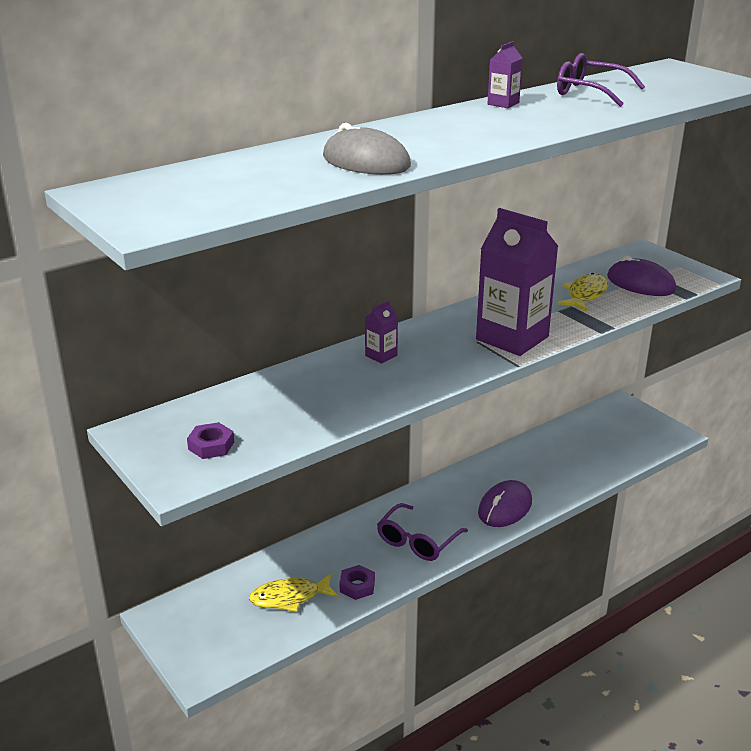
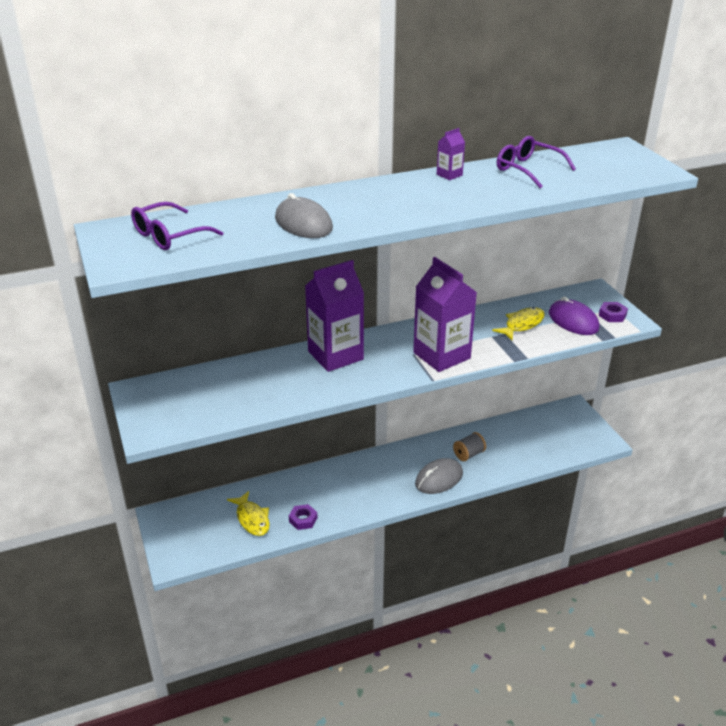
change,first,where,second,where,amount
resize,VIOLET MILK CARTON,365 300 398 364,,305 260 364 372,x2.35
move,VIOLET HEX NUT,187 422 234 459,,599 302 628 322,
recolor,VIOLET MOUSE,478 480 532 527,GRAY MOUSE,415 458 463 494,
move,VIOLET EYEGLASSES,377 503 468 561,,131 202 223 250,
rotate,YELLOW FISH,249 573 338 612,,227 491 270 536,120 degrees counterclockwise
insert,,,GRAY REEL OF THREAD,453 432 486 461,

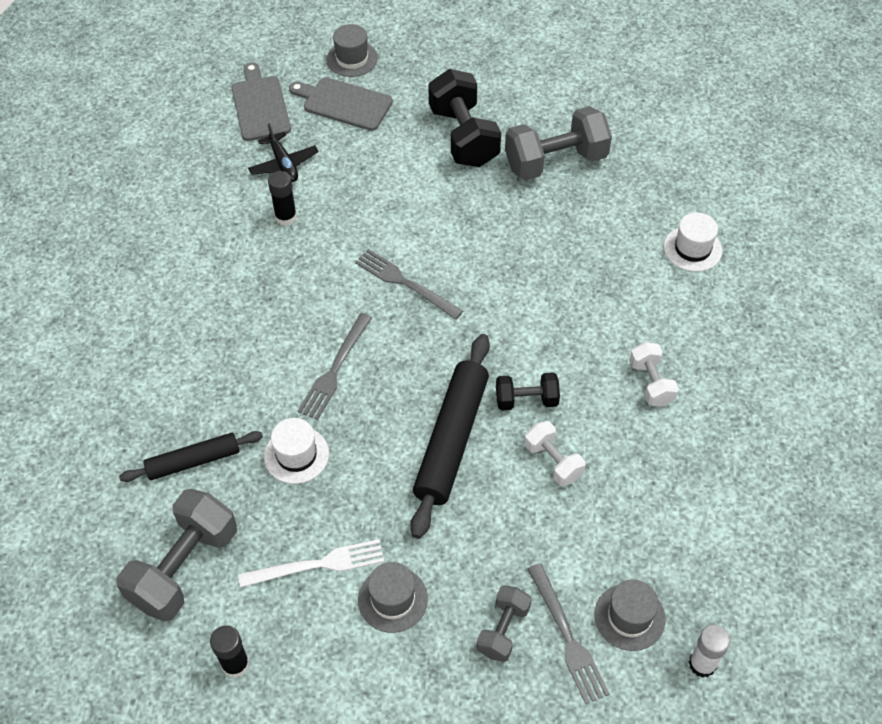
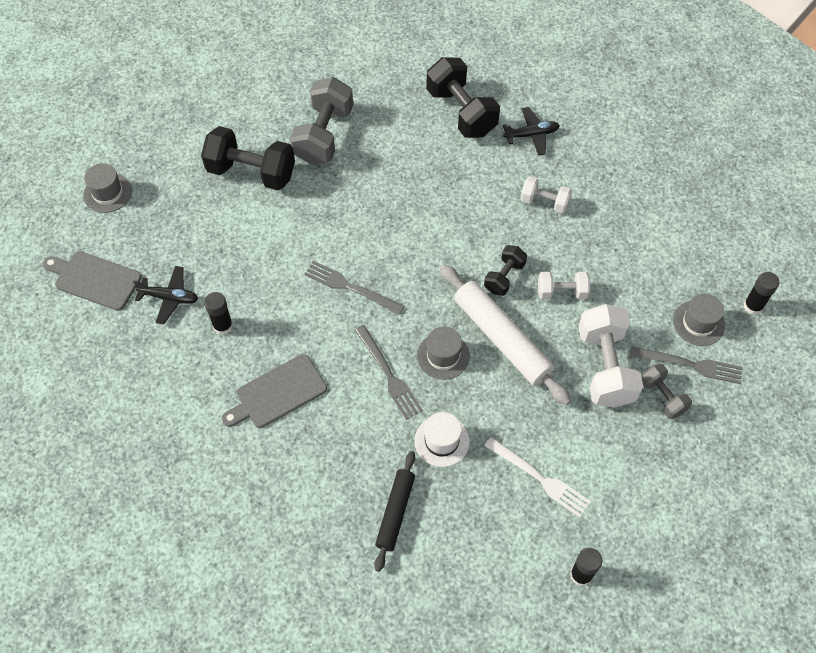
change,first,where,second,where,amount
move,GRAY BREAD BOARD,289 77 393 131,,222 354 327 428,
replace,SNOW-WHITE TOP HAT,664 212 722 272,JET-BLACK DUMBBELL,426 57 500 138,
rotate,GRAY TABLE FORK,355 249 463 320,,304 261 404 315,45 degrees clockwise
recolor,JET-BLACK PASTRY ROLLER,410 334 490 539,SNOW-WHITE PASTRY ROLLER,440 264 571 405,
delete,GRAY DUMBBELL,116 489 237 622,,,
rotate,SNOW-WHITE TABLE FORK,238 539 384 588,,484 437 591 518,105 degrees clockwise
move,GRAY TOP HAT,358 562 428 633,,417 327 470 380,
recolor,SNOW-WHITE GLUE,689 625 730 678,JET-BLACK GLUE,744 272 779 315,
insert,,,JET-BLACK TOY PLANE,503 107 560 155,
insert,,,SNOW-WHITE DUMBBELL,578 304 643 408,

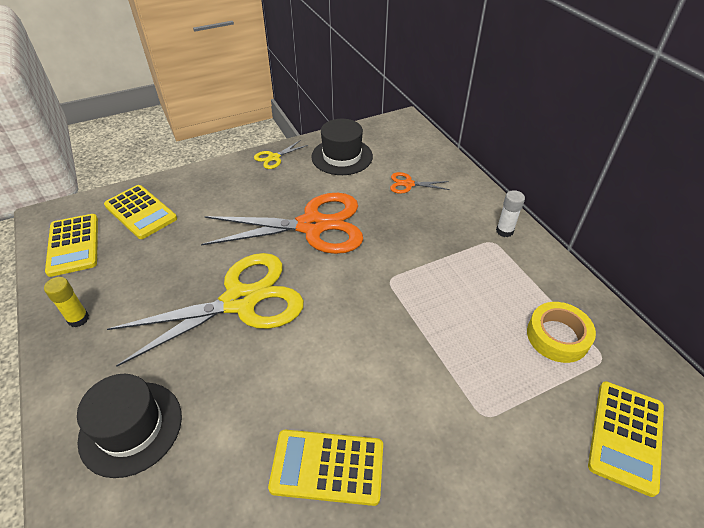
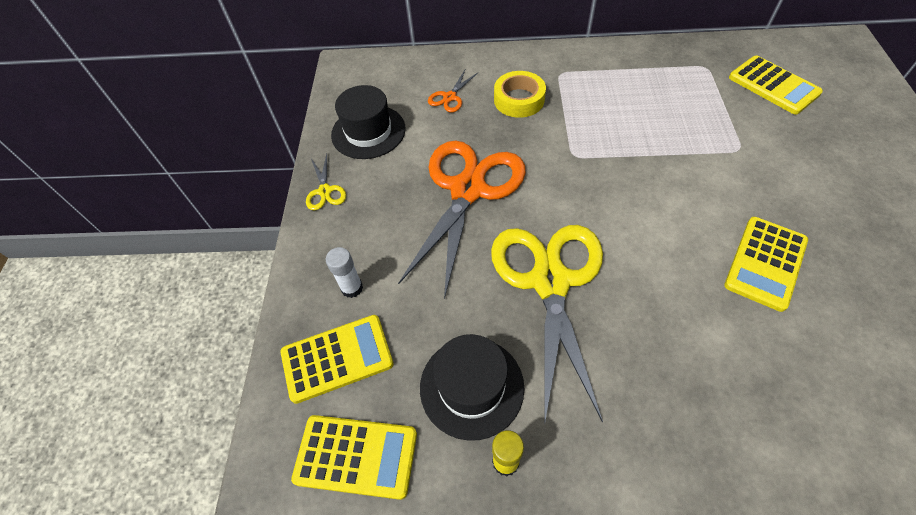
change,first,where,second,where,amount
move,SNOW-WHITE GLUE,496 190 525 237,,326 247 363 298,
move,YELLOW ROLL OF TAPE,527 302 596 363,,494 71 546 118,
move,JET-BLACK TOP HAT,77 374 182 478,,420 334 524 441,

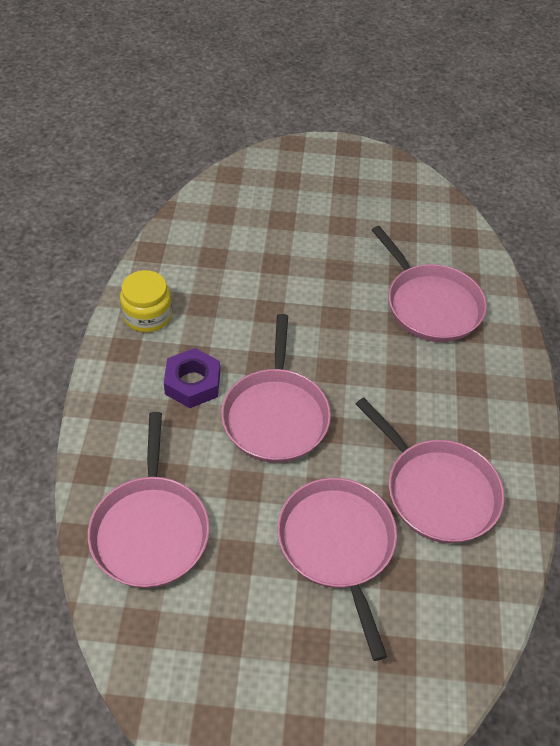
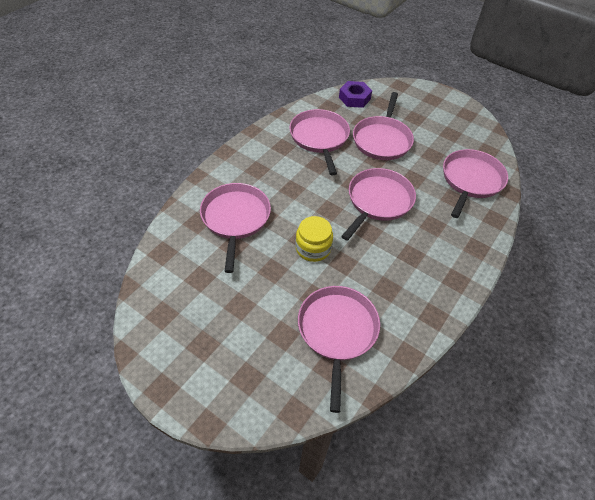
change,first,where,second,where,amount
move,YELLOW PRESERVE JAR,120 270 172 332,,295 216 333 262,
move,VIOLET HEX NUT,164 348 220 408,,339 81 372 108,
insert,,,PINK PAN,298 286 380 413,

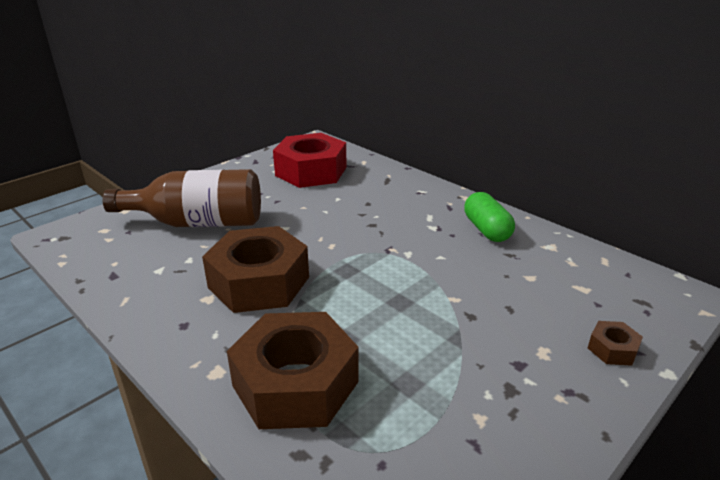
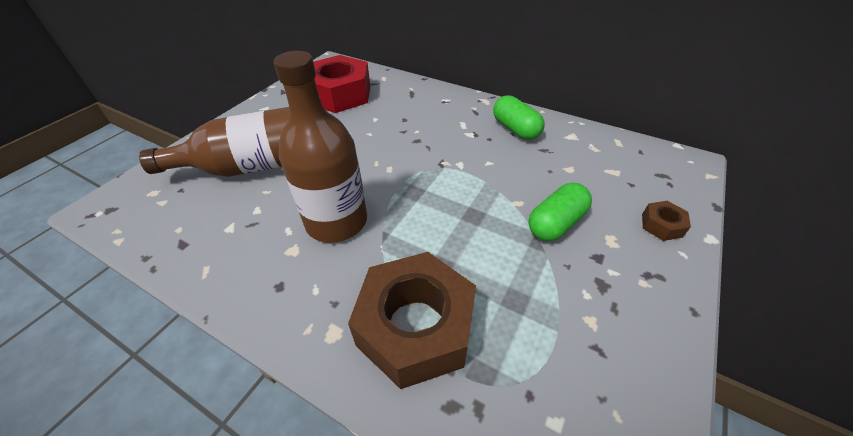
change,first,where,second,where,amount
replace,DARK BROWN HEX NUT,202 226 309 313,DARK BROWN DRINK BOTTLE,274 51 367 243,
insert,,,LEAF-GREEN PILL SHAPE,528 183 592 241,

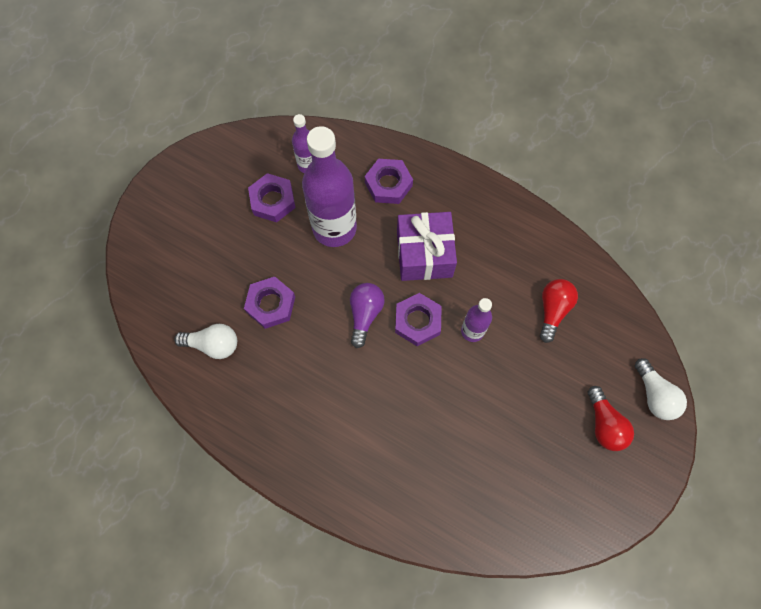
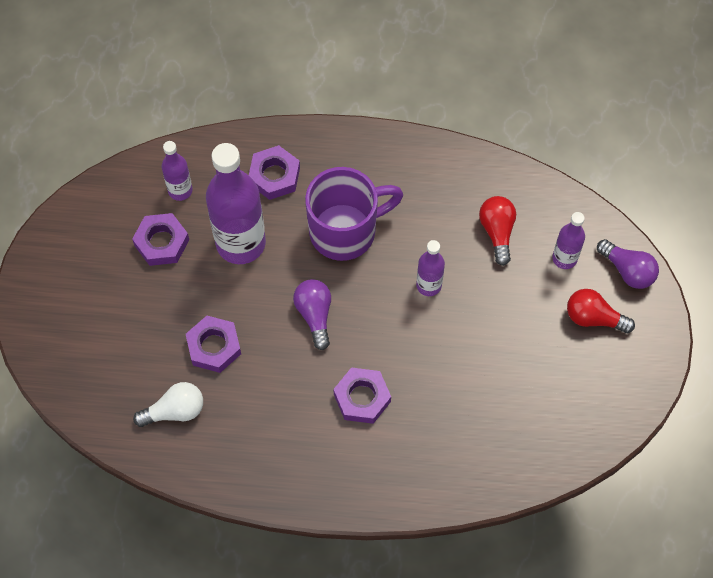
change,first,where,second,where,amount
replace,VIOLET GIFT,397 212 457 281,VIOLET MUG,305 167 403 261,
move,VIOLET HEX NUT,395 293 442 346,,333 367 391 424,
recolor,SNOW-WHITE LIGHT BULB,635 358 687 420,VIOLET LIGHT BULB,597 239 659 289,
rotate,SCARLET LIGHT BULB,588 386 634 451,,567 289 635 333,150 degrees clockwise
insert,,,VIOLET DRINK BOTTLE,552 212 585 269,

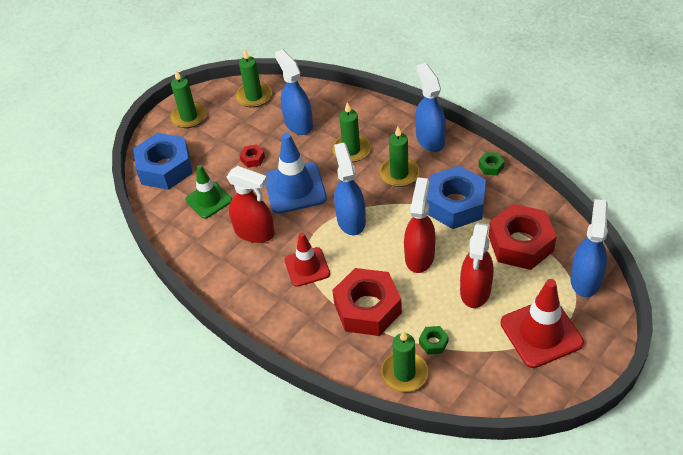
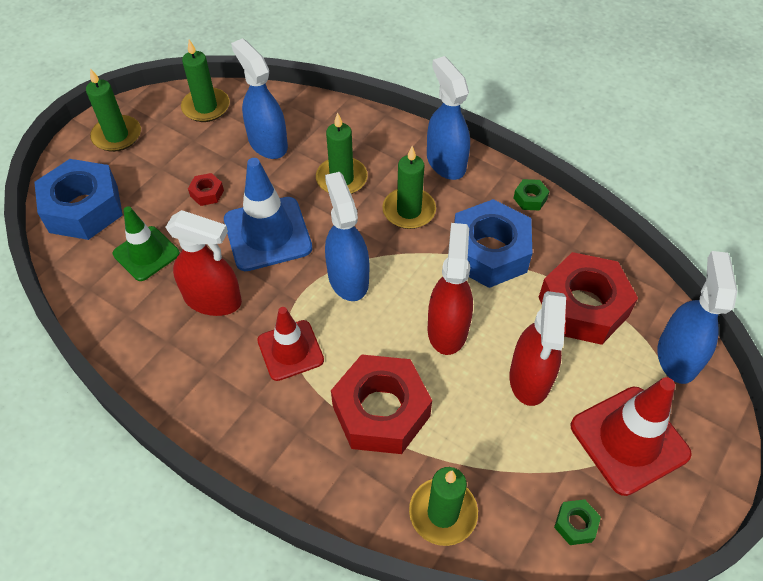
change,first,where,second,where,amount
move,LEAF-GREEN HEX NUT,419 326 449 354,,554 499 601 545,

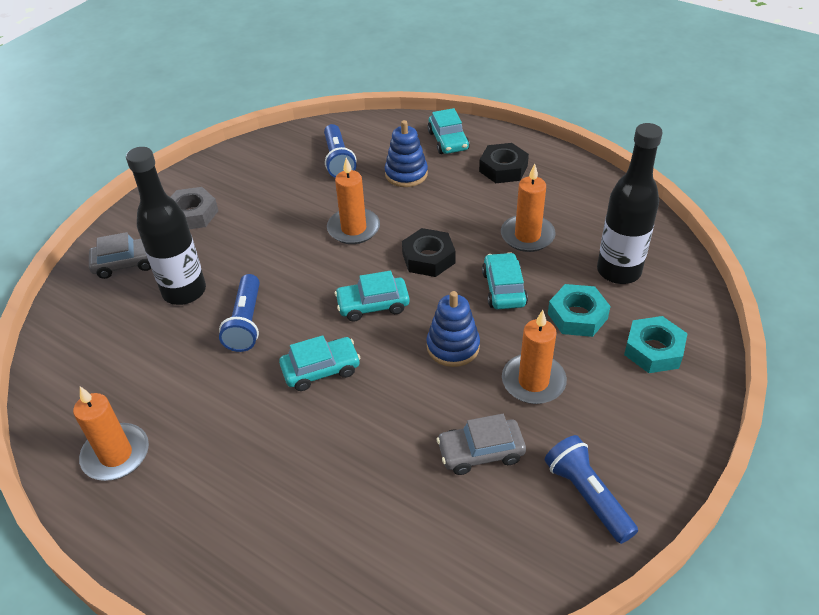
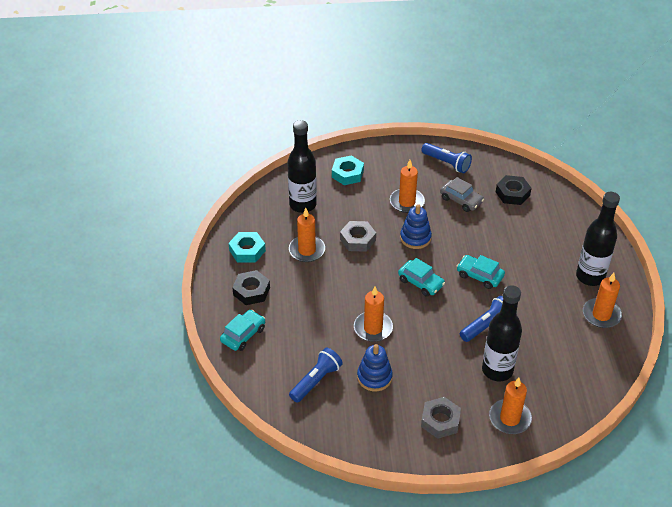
change,first,where,second,where,amount
move,COBALT RING STACKER,385 120 428 187,,357 344 393 391,
move,JET-BLACK HEX NUT,402 228 456 277,,496 175 532 205,
replace,GRAY CAR,89 232 151 279,ORANGE PILLAR CANDLE,489 378 532 434,
replace,TURQUOISE CAR,482 252 528 309,GRAY HEX NUT,340 221 376 252,
move,TURQUOISE HEX NUT,548 284 611 337,,229 232 266 263,
rotate,COBALT FLASHLIGHT,545 435 638 544,,421 143 472 173,75 degrees counterclockwise
insert,,,JET-BLACK DRINK BOTTLE,576 192 620 286,

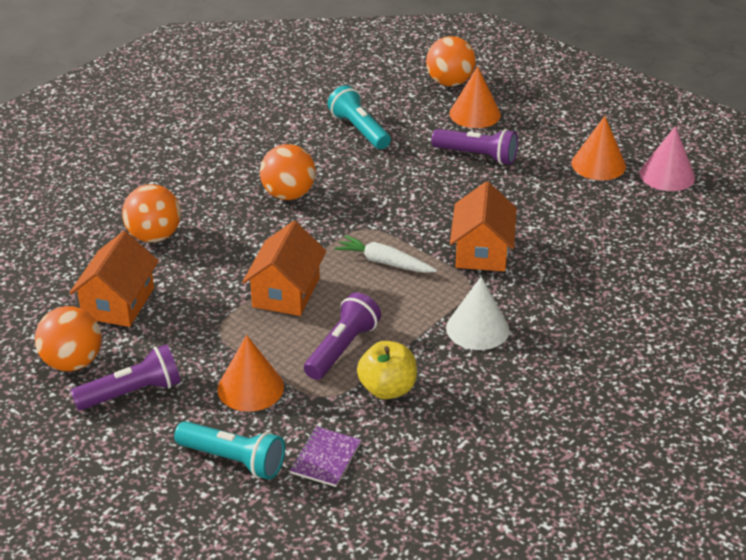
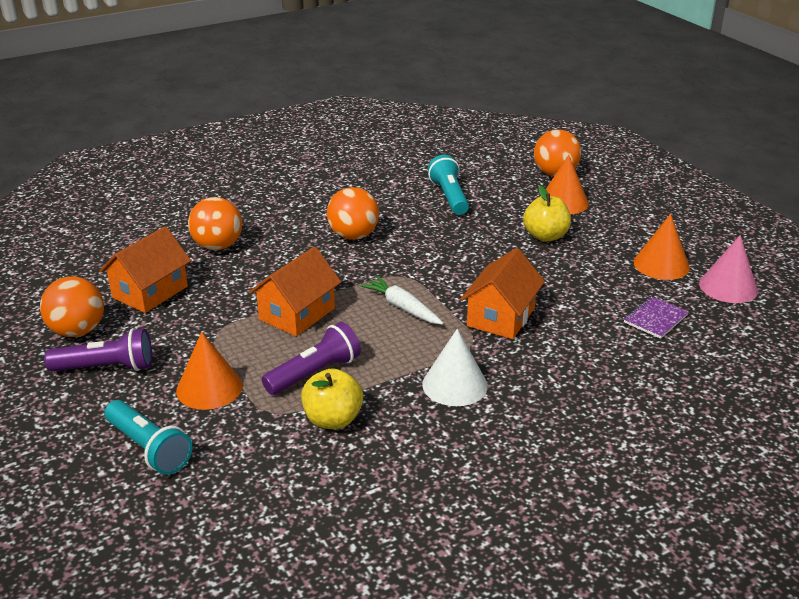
change,first,where,second,where,amount
replace,VIOLET FLASHLIGHT,431 129 518 165,YELLOW TOY APPLE,523 186 571 242,
move,VIOLET NOTEBOOK,290 427 361 487,,624 296 689 339,

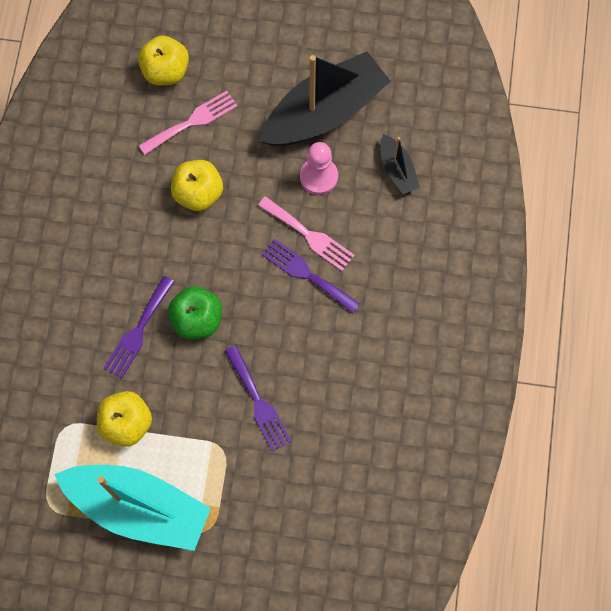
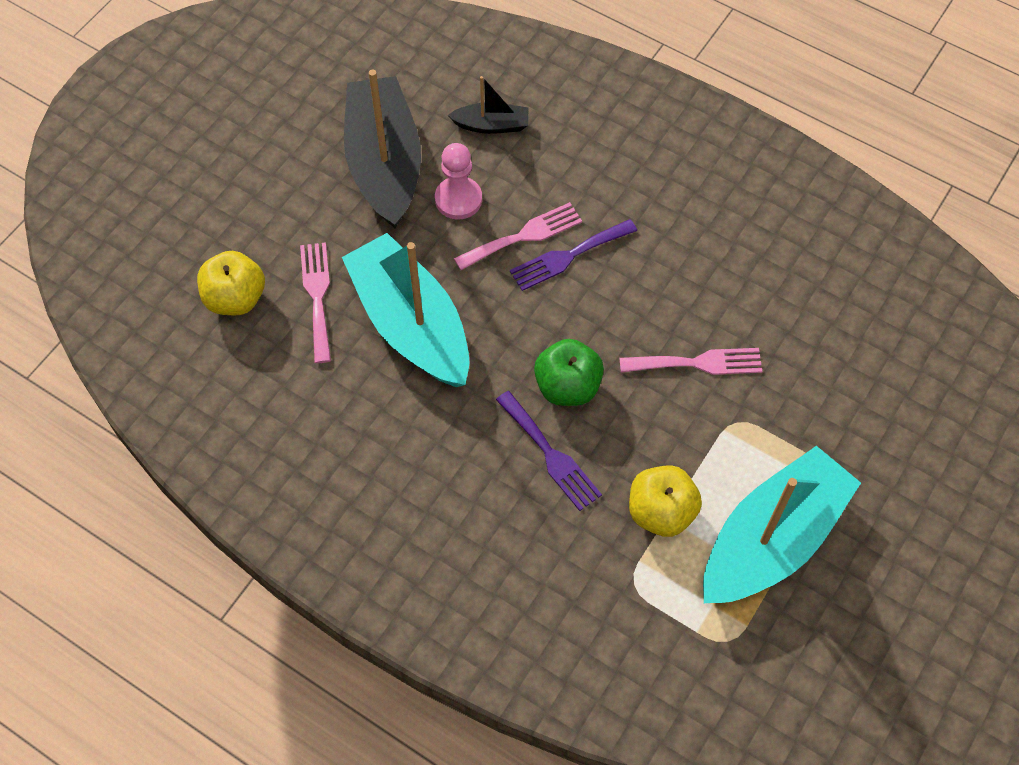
change,first,where,second,where,amount
replace,YELLOW TOY APPLE,171 160 223 211,TURQUOISE BOAT,342 233 470 387,
recolor,VIOLET TABLE FORK,225 345 292 452,PINK TABLE FORK,619 348 762 375,

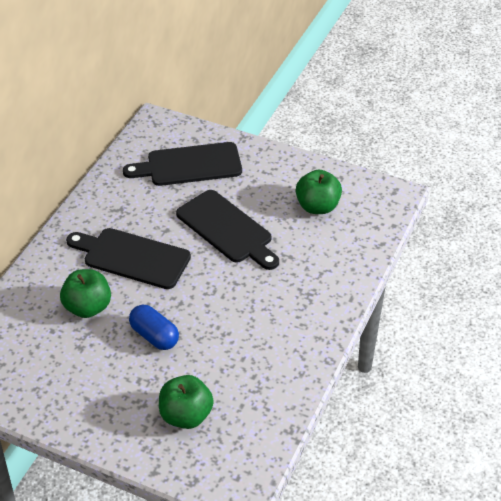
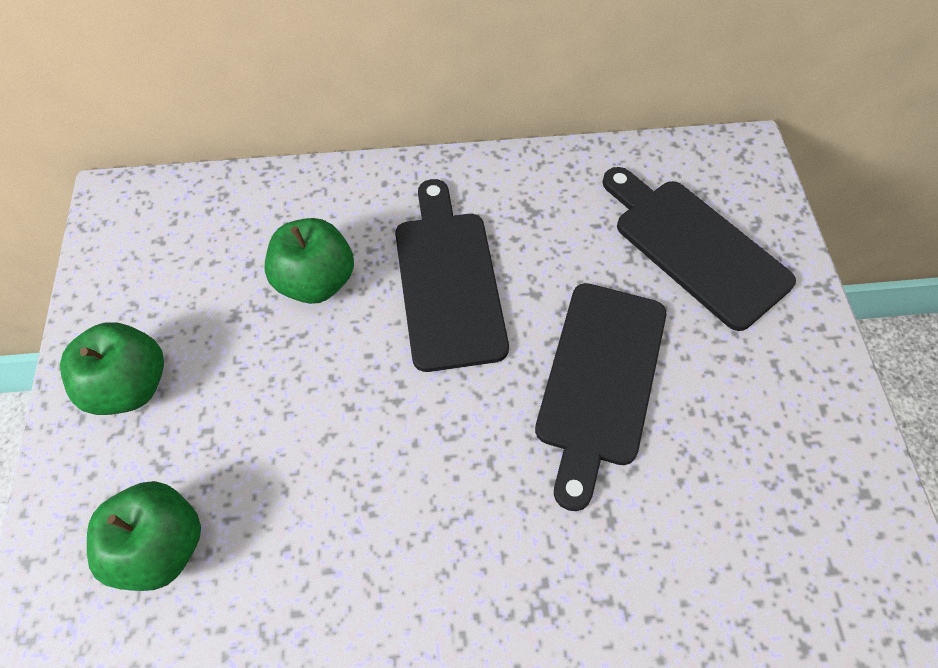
change,first,where,second,where,amount
move,LEAF-GREEN TOY APPLE,296 170 342 214,,60 322 164 415,
delete,COBALT PILL SHAPE,129 304 179 350,,,

